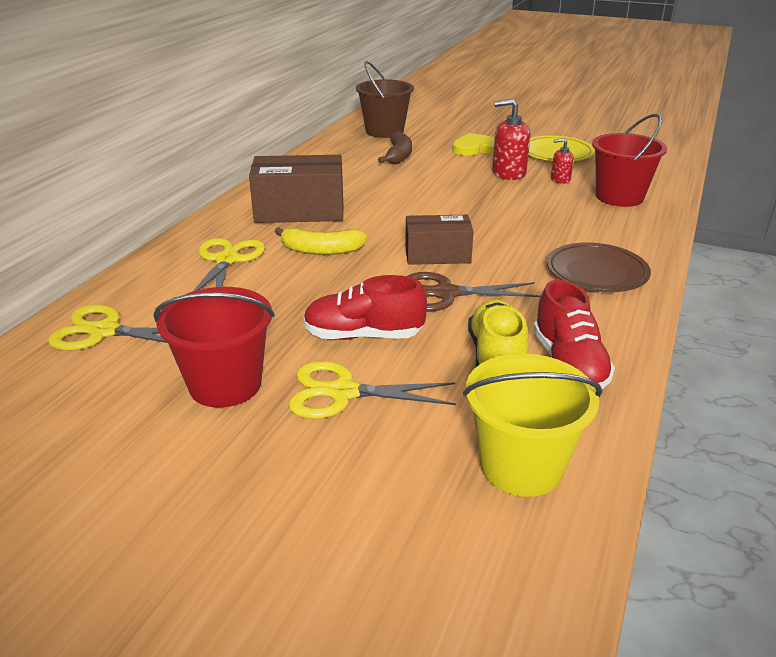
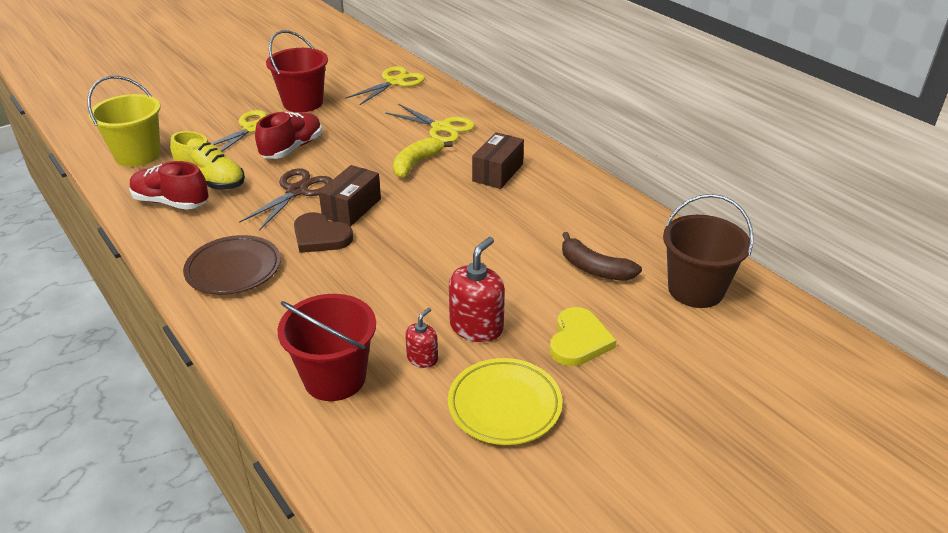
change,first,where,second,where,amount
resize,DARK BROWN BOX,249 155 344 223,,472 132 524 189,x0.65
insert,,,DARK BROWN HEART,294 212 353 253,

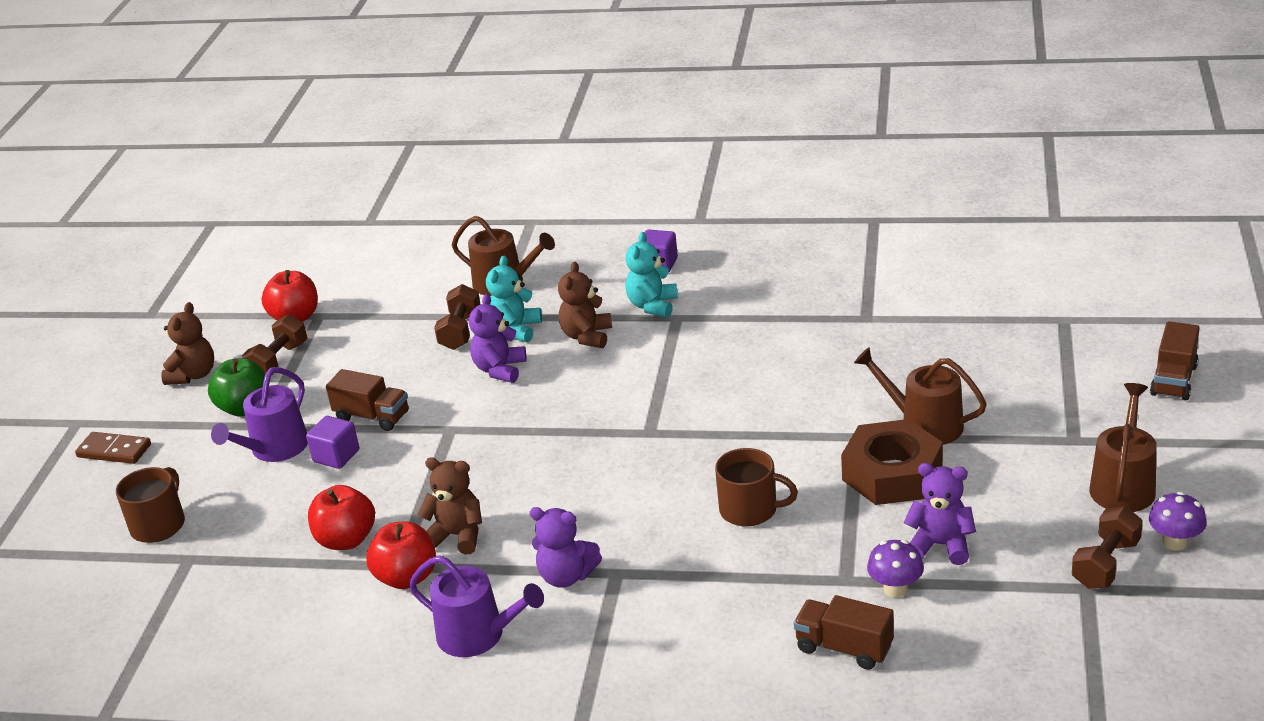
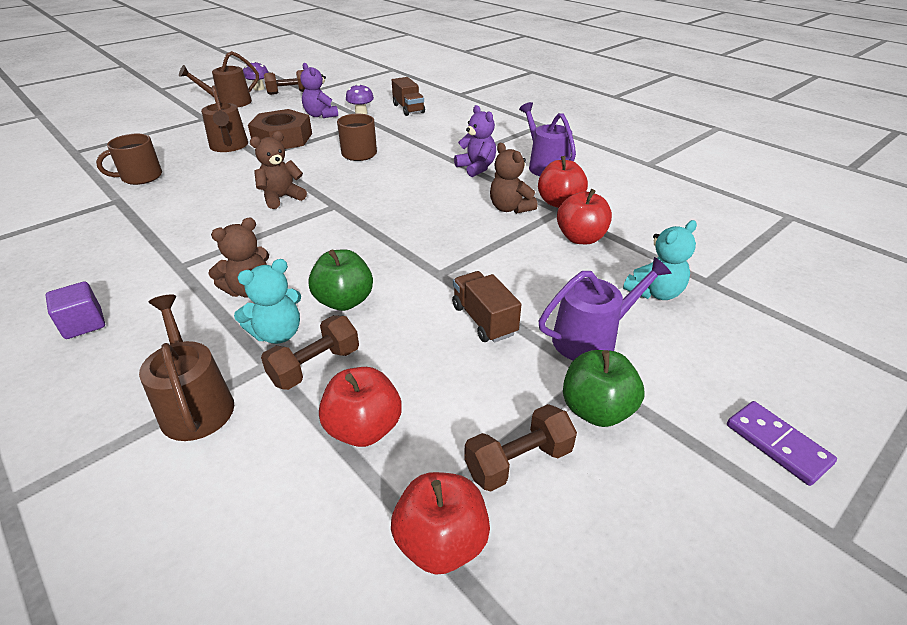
change,first,where,second,where,amount
move,TURQUOISE TEDDY BEAR,625 232 678 318,,623 220 697 300,
replace,VIOLET TEDDY BEAR,469 294 527 383,LEAF-GREEN TOY APPLE,308 249 373 311,
move,DARK BROWN TEDDY BEAR,161 302 214 385,,250 131 307 209,
delete,DARK BROWN TRUCK,1150 321 1200 400,,,
delete,VIOLET CUBE,306 416 359 469,,,
recolor,DARK BROWN DOMINO,75 432 151 464,VIOLET DOMINO,727 401 837 486,
move,DARK BROWN MUG,116 467 185 543,,96 134 162 185,
insert,,,SCARLET TOY APPLE,319 367 402 447,

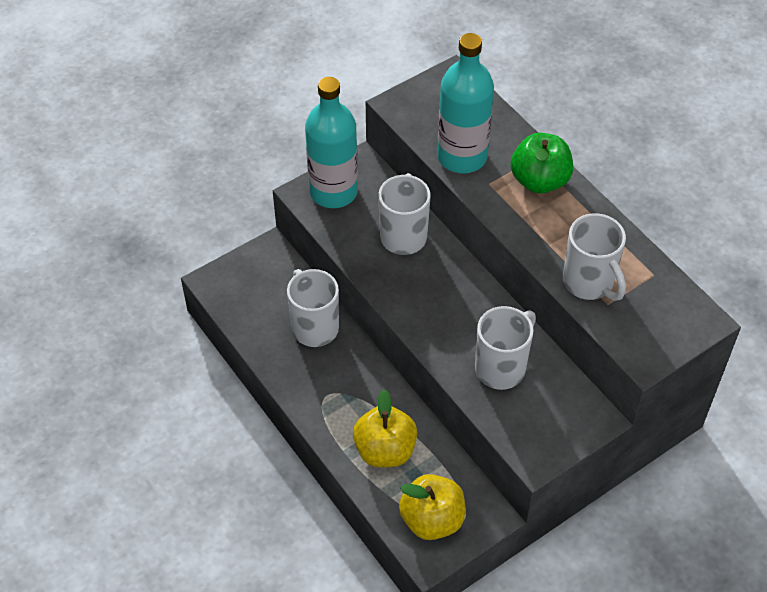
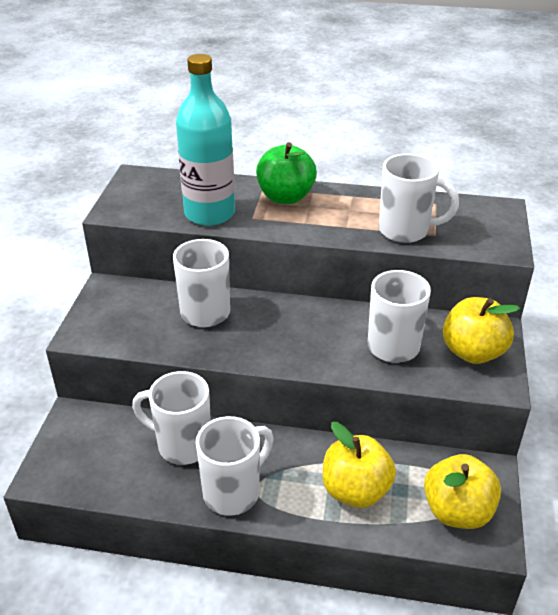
change,first,where,second,where,amount
delete,TURQUOISE DRINK BOTTLE,305 77 358 208,,,
insert,,,YELLOW TOY APPLE,443 297 520 364,
insert,,,SNOW-WHITE MUG,196 416 274 516,

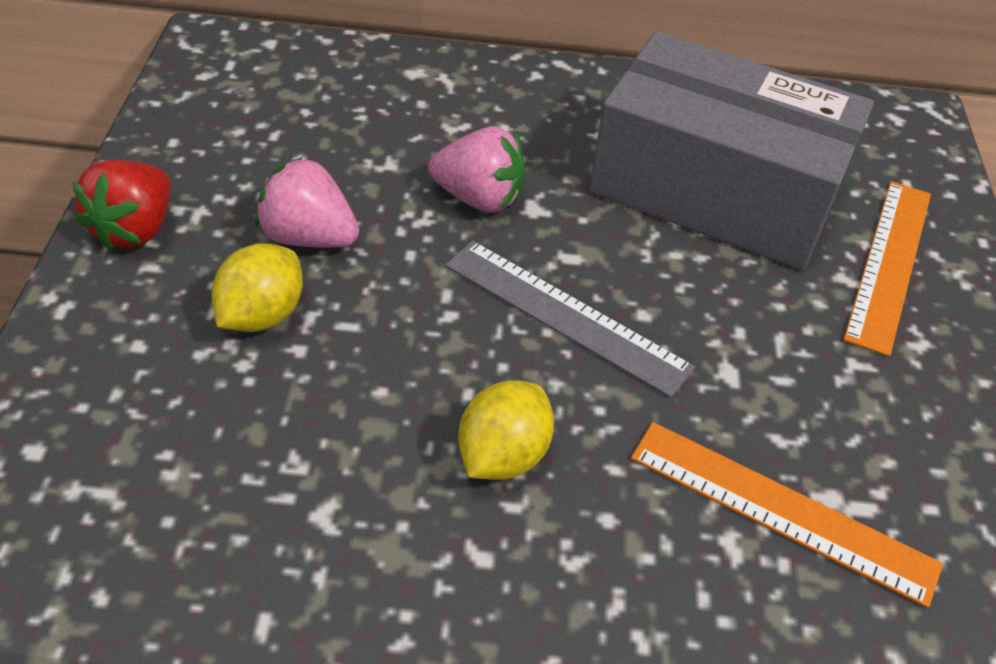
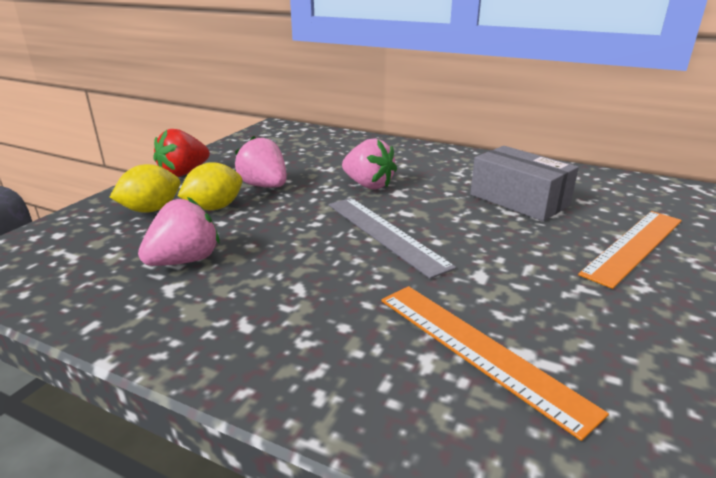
change,first,where,second,where,amount
resize,GRAY BOX,589 31 874 270,,470 146 579 221,x0.58
move,YELLOW CITRUS FRUIT,458 380 554 480,,110 164 180 213,
insert,,,PINK STRAWBERRY,138 197 220 266,

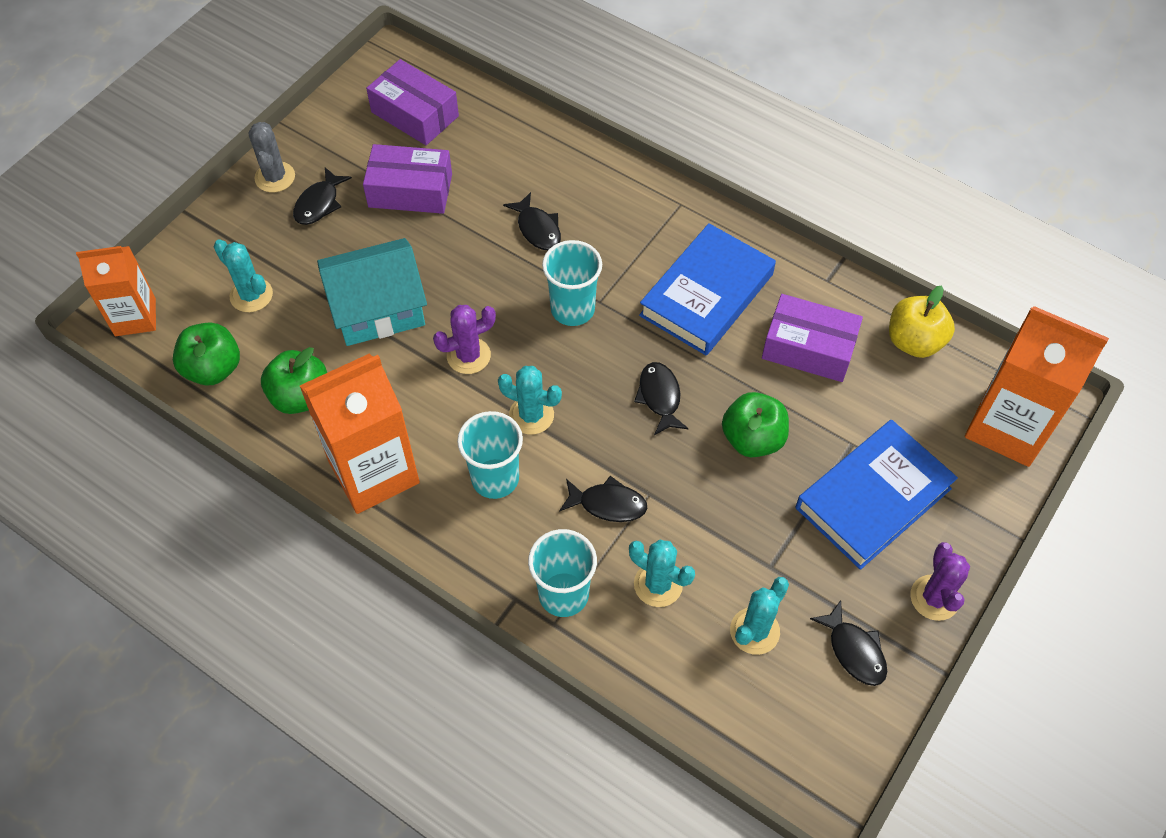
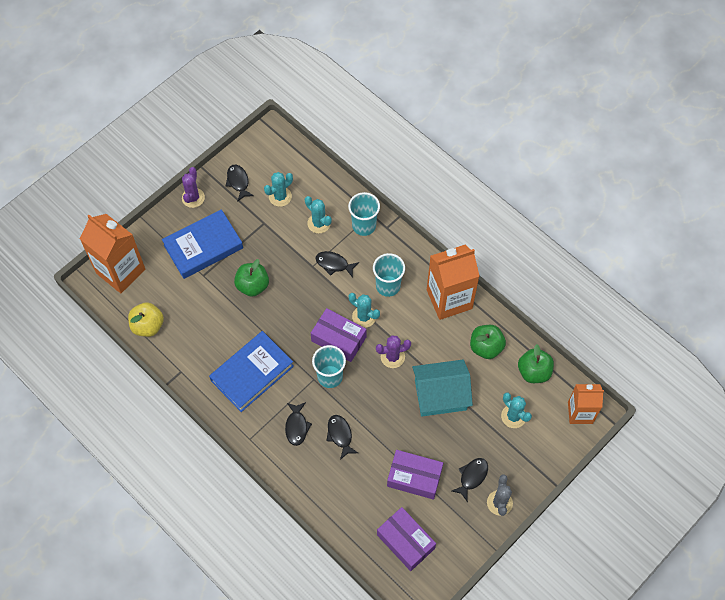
change,first,where,second,where,amount
move,VIOLET BOX,762 294 863 382,,311 308 366 362,
move,JET-BLACK FISH,634 362 689 435,,285 402 312 446,

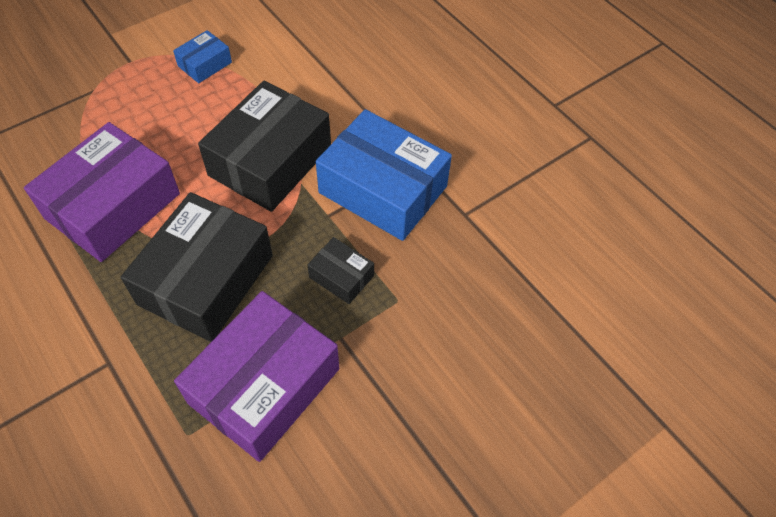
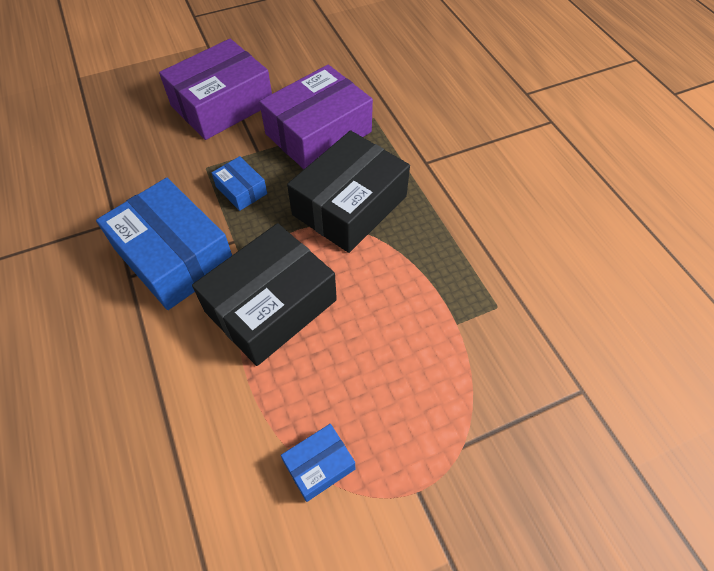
change,first,where,second,where,amount
move,VIOLET BOX,24 122 180 262,,159 39 272 140,
recolor,JET-BLACK BOX,307 237 374 304,COBALT BOX,212 156 267 211,

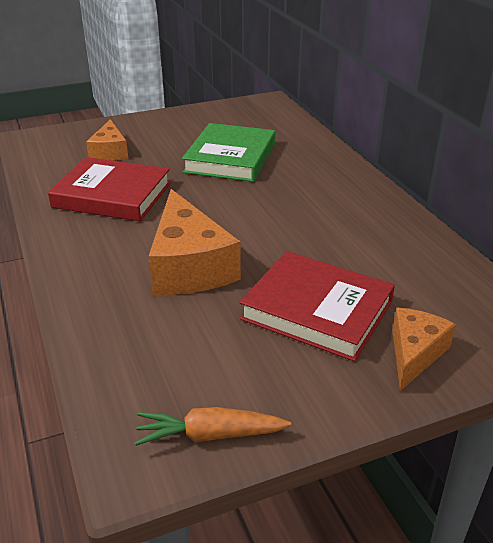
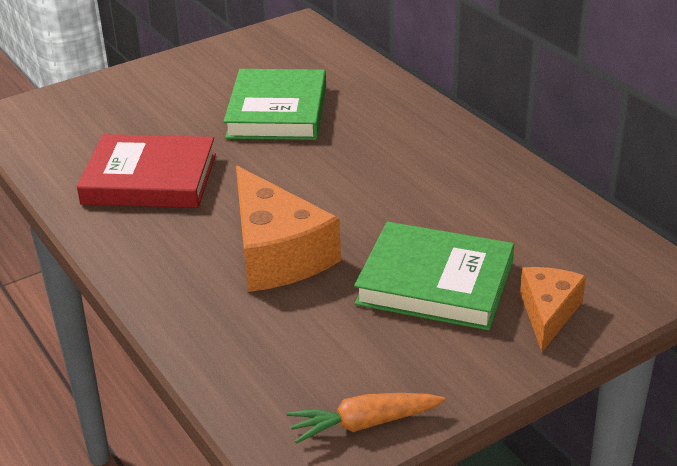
change,first,where,second,where,amount
delete,ORANGE PIECE OF CHEESE,86 119 128 161,,,
recolor,SCARLET HARDCOVER,240 251 395 362,LEAF-GREEN HARDCOVER,354 222 514 331,

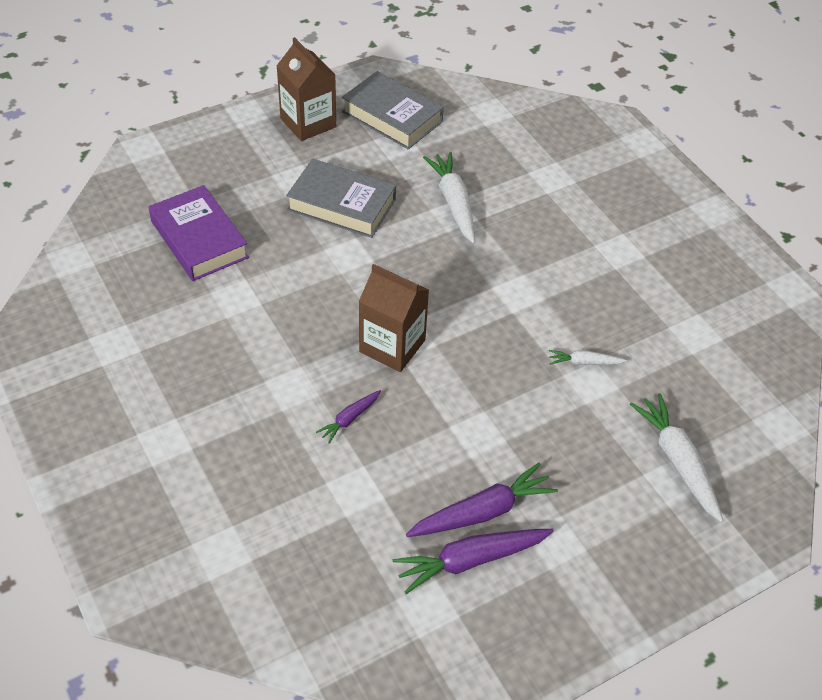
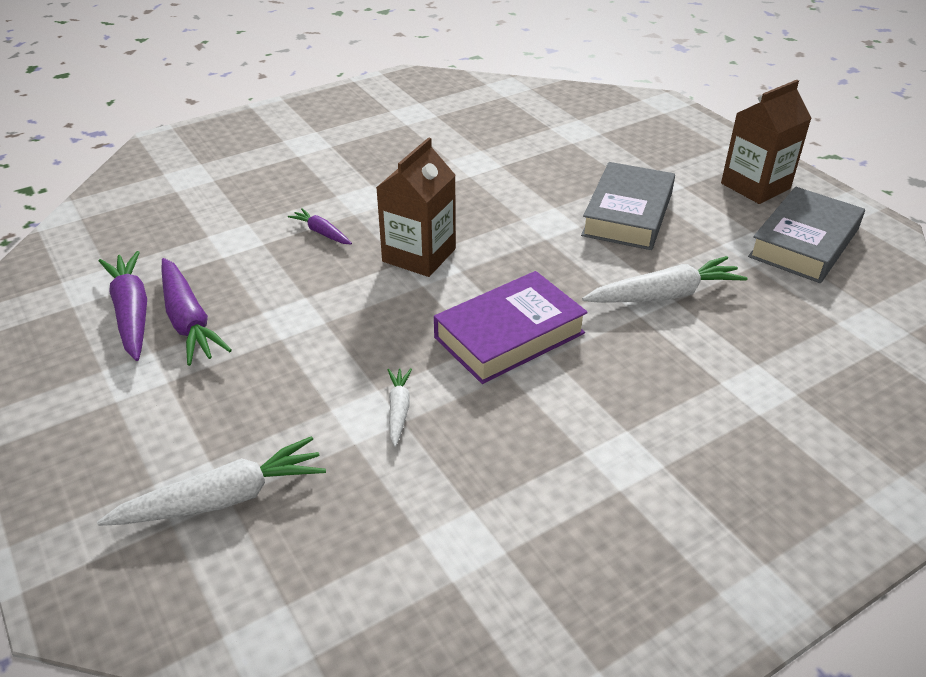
change,first,where,second,where,amount
move,VIOLET HARDCOVER,148 185 249 281,,434 271 588 384,

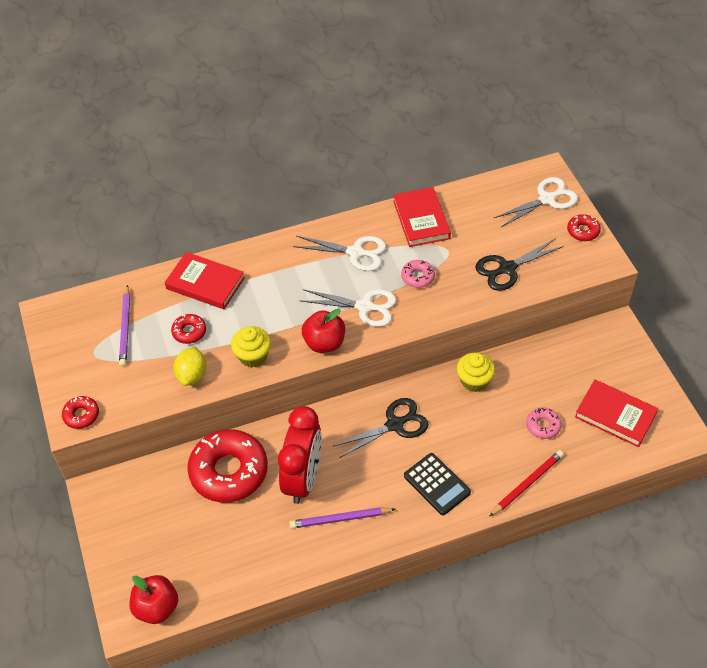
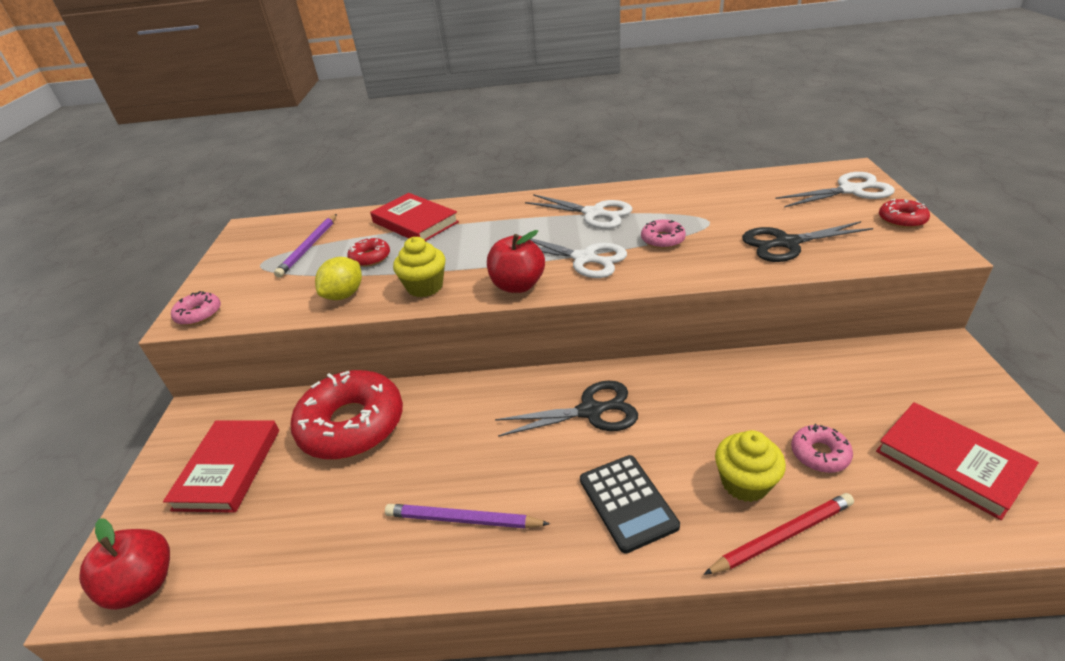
change,first,where,second,where,amount
move,SCARLET HARDCOVER,393 187 451 247,,163 420 279 513,
move,YELLOW FAIRY CAKE,457 352 495 392,,715 430 786 502,
recolor,SCARLET DOUGHNUT,62 396 99 429,PINK DOUGHNUT,171 291 221 325,
delete,SCARLET BEDSIDE CLOCK,278 406 322 504,,,

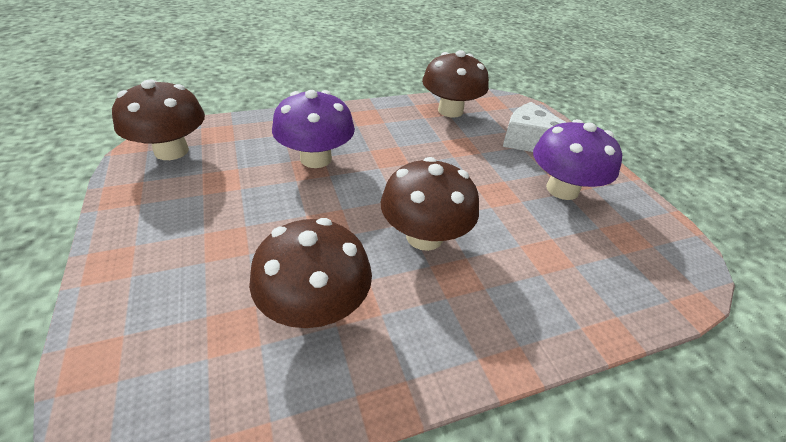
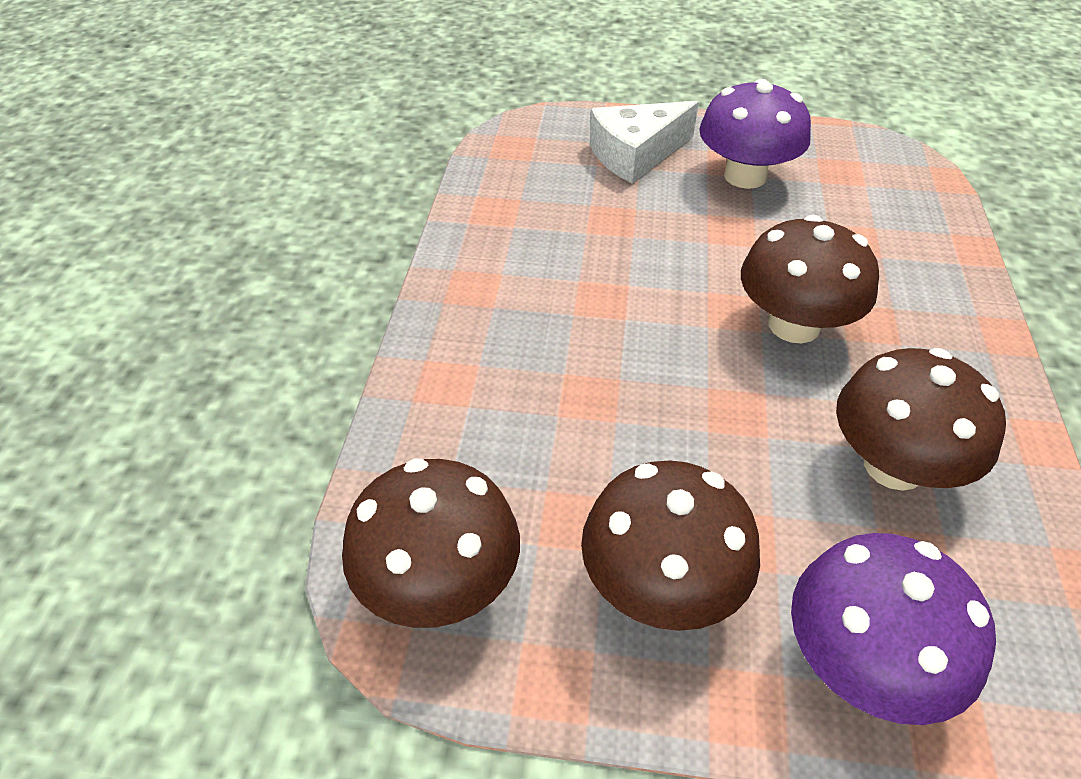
change,first,where,second,where,amount
move,DARK BROWN FUNGUS,422 50 489 118,,581 461 760 631,
move,VIOLET FUNGUS,272 90 355 168,,791 533 996 725,

